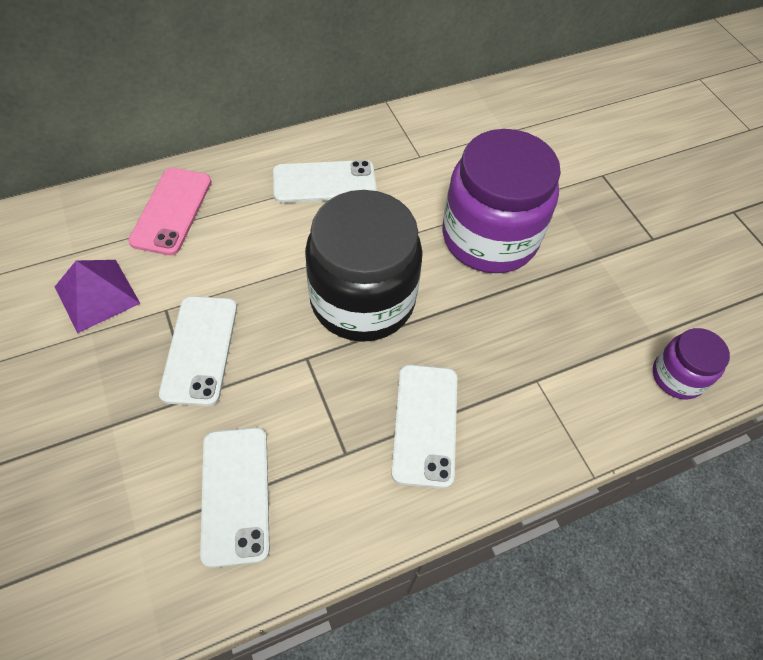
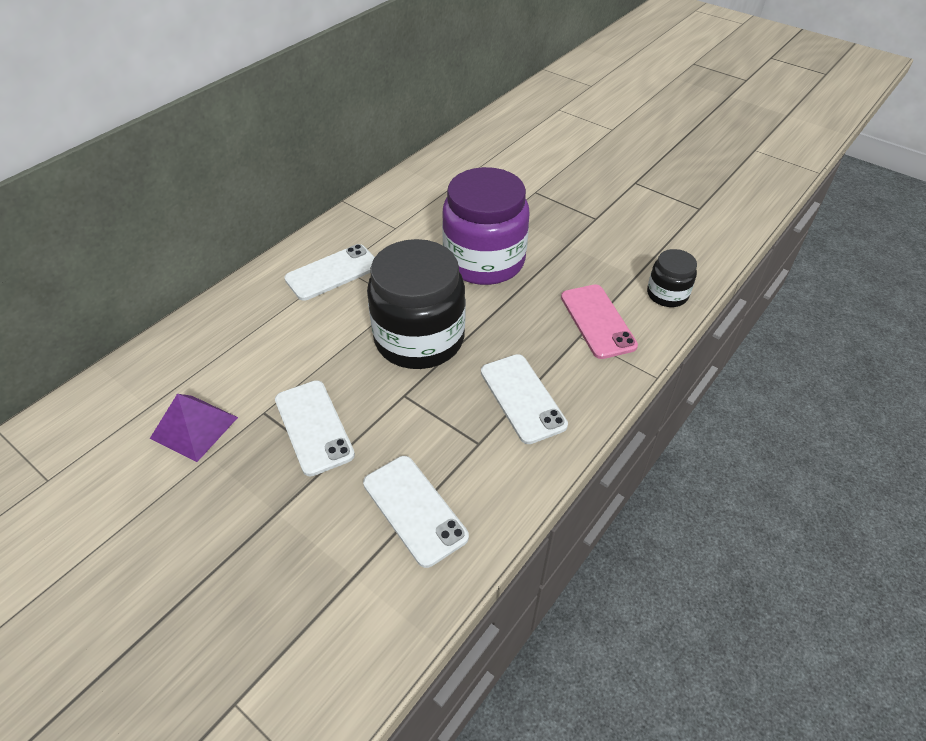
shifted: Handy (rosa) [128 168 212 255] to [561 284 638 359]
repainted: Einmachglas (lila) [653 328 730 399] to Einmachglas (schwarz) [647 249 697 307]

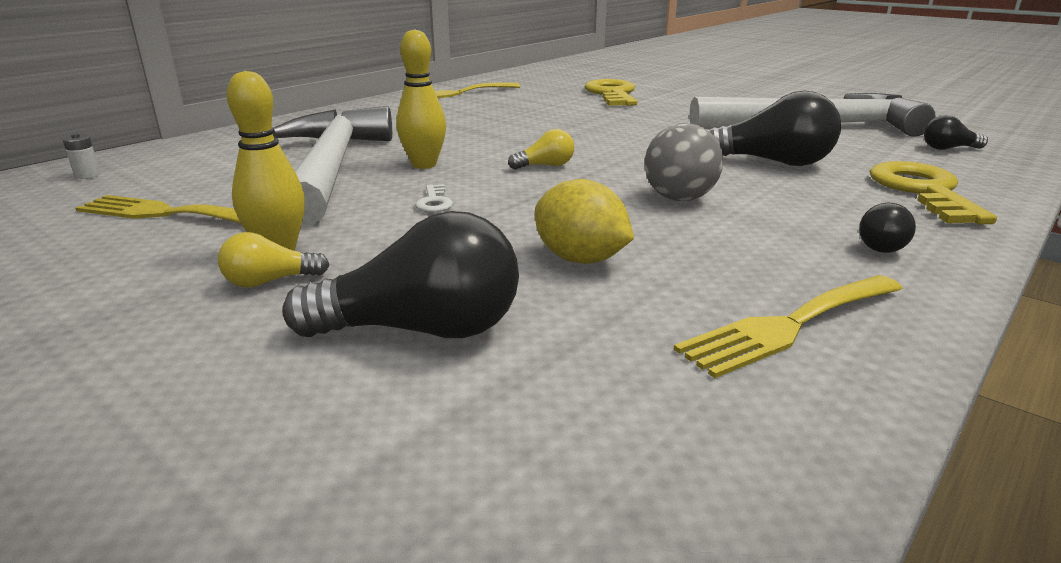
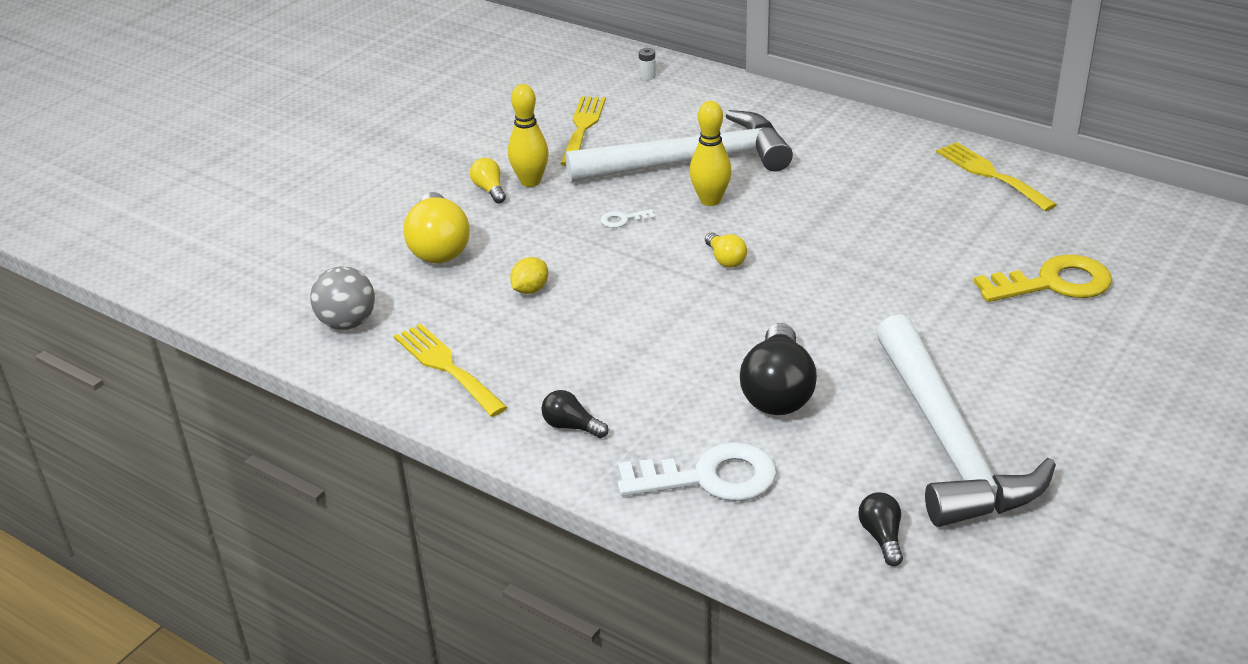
shifted: Ball (grau) [644 123 723 201] to [310 266 375 330]
repainted: Glühbirne (schwarz) [283 211 519 338] to Glühbirne (gelb) [403 192 470 263]; Schlüssel (gelb) [869 161 997 224] to Schlüssel (weiß) [618 442 777 501]
scaled: Zitrone (gelb) [535 179 634 264] = [510 257 548 294] x0.65

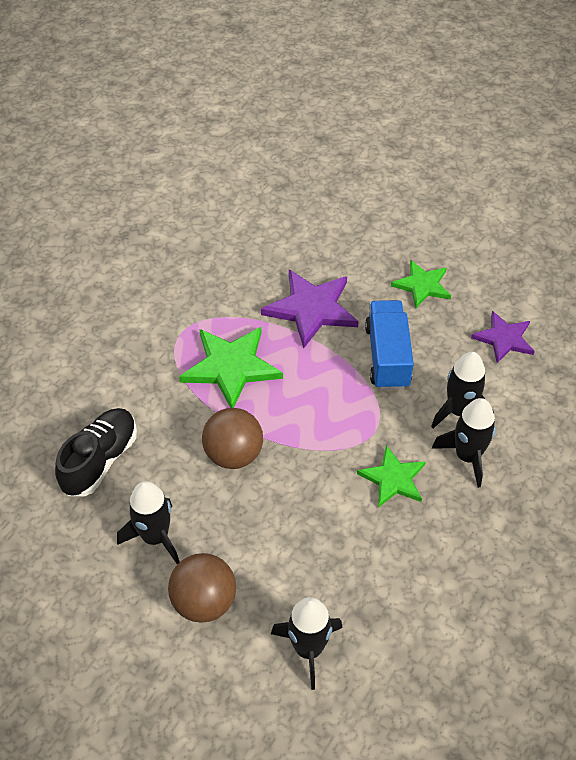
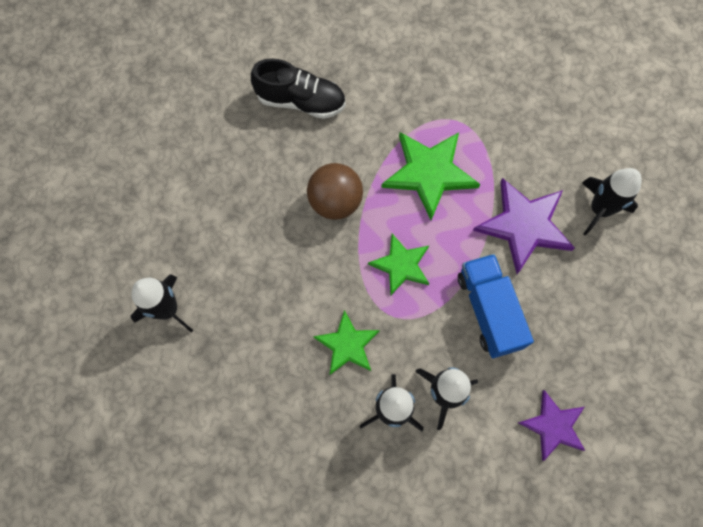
gone: Ball (braun) [168 553 236 623]
shifted: Rakete (schwarz) [117 481 179 565] to [582 168 642 236]; Stern (grün) [391 260 451 308] to [368 234 429 295]
rotated: Lastwagen (blau) [365 300 414 390] = [458 254 534 358] 90 degrees counterclockwise

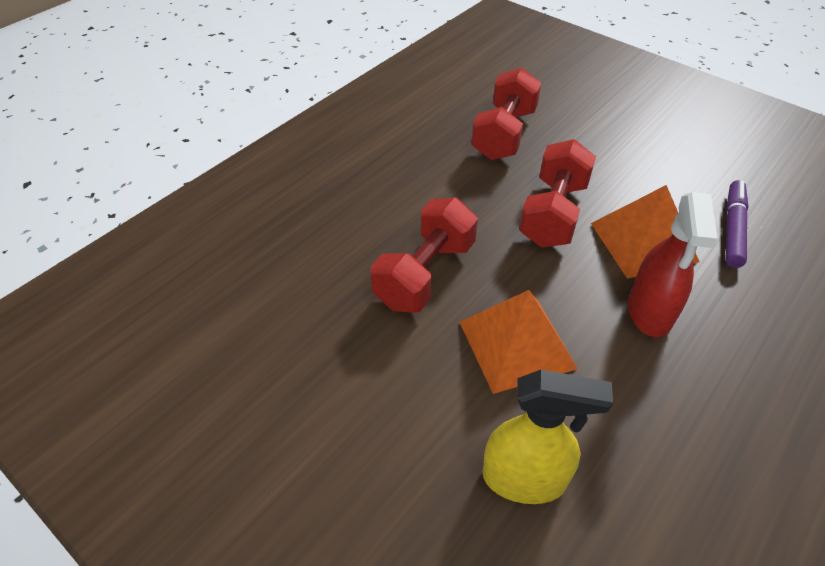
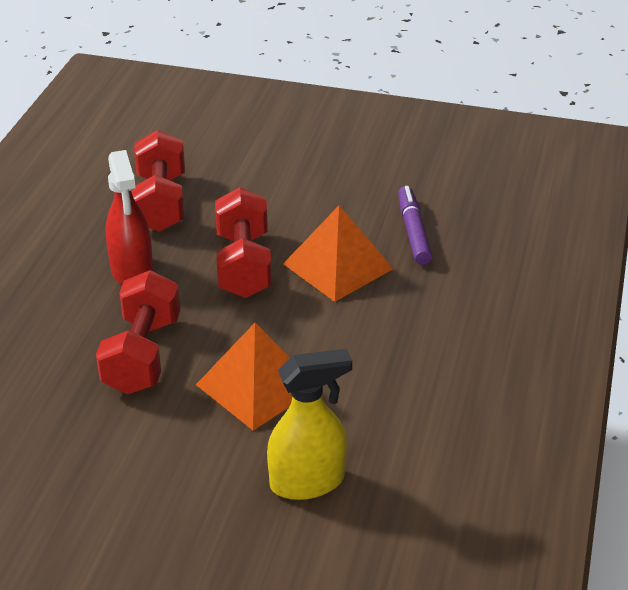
shifted: Sprühflasche (rot) [628 192 718 337] to [106 150 153 285]

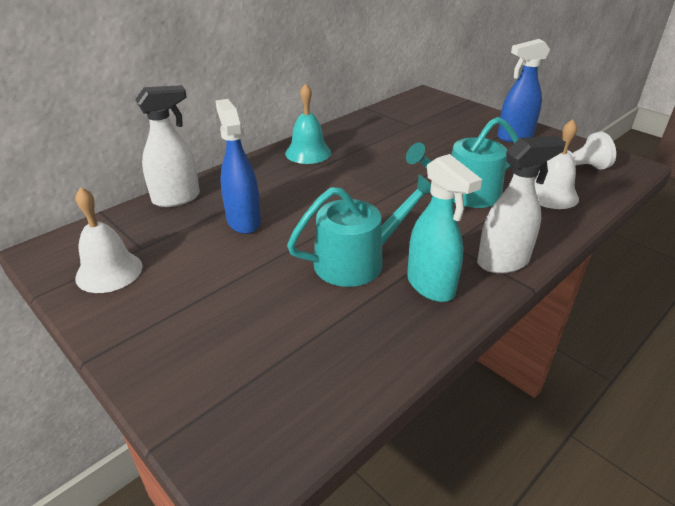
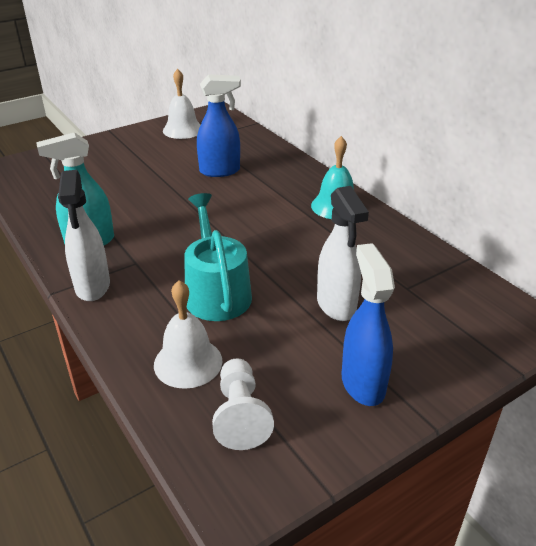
gone: Gießkanne (türkis) [287 174 431 287]
shifted: Sprühflasche (weiß) [135 85 200 207] to [317 186 369 321]

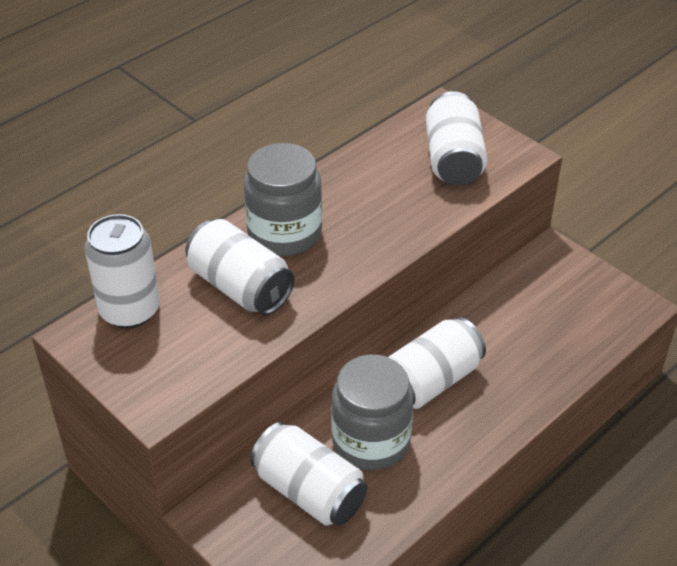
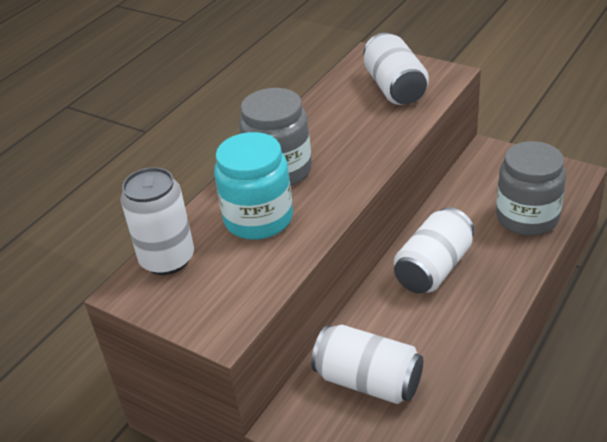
shifted: Einmachglas (grau) [331 355 413 471] to [496 141 566 236]
swapped: Dose (weiß) [185 219 294 315] to Einmachglas (türkis) [214 132 293 240]

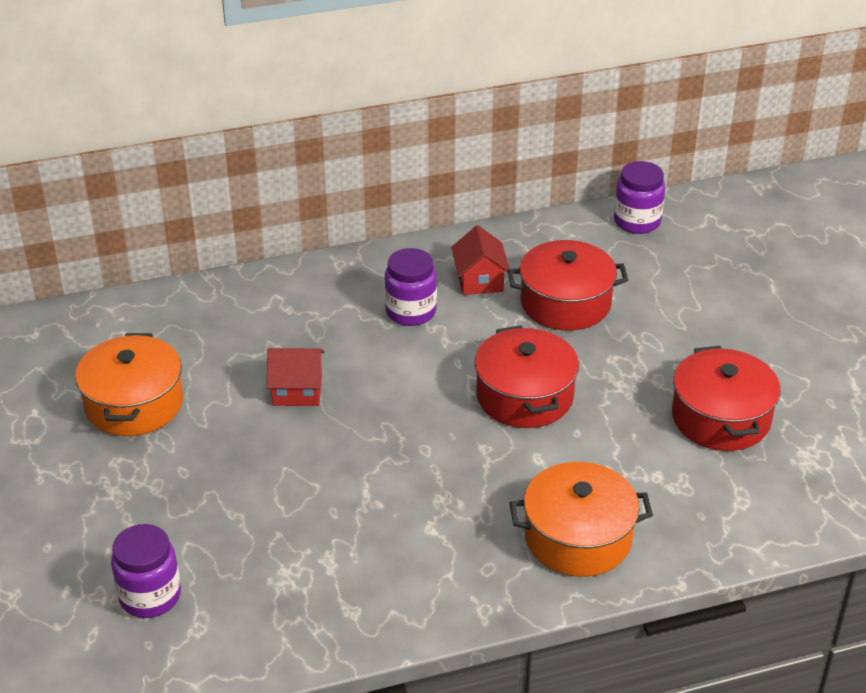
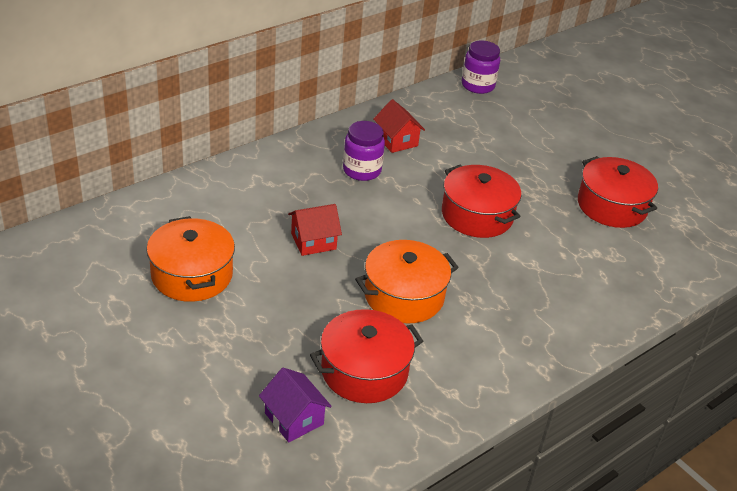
shifted: Kochtopf (rot) [508 240 628 331] to [310 309 423 403]; Kochtopf (orange) [510 462 653 577] to [355 240 459 324]
swapped: Einmachglas (lila) [111 524 181 618] to Haus (lila) [259 368 332 442]

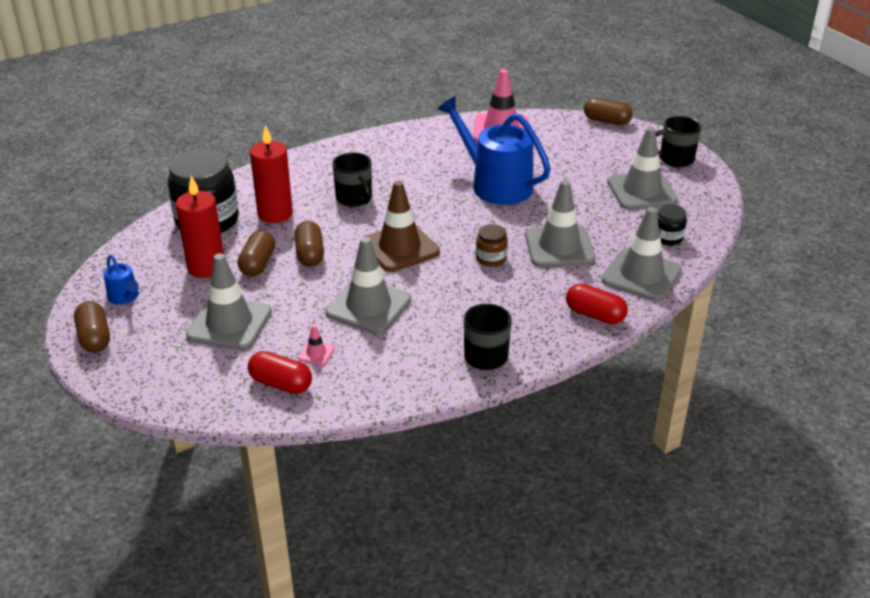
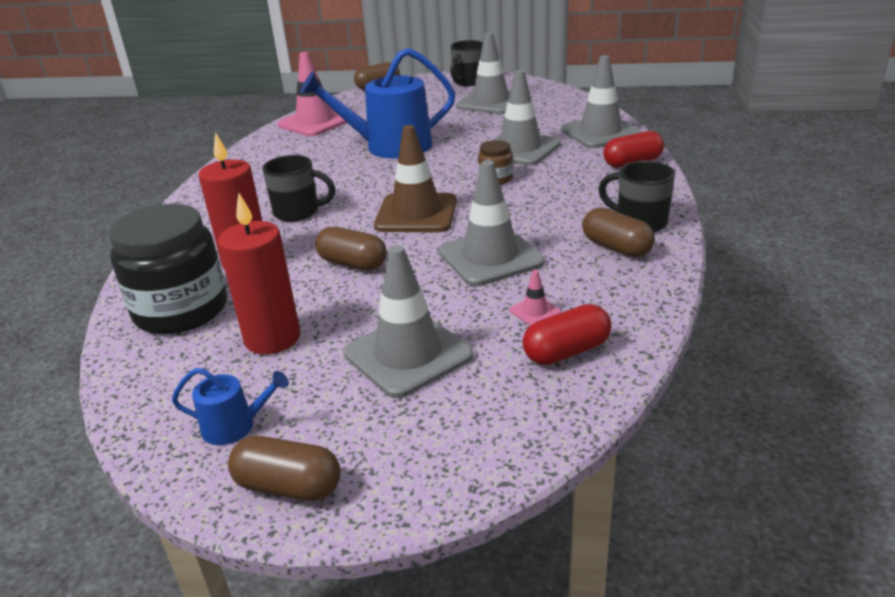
gone: Einmachglas (schwarz) [657 204 687 245]
shifted: Kapsel (braun) [238 230 275 277] to [582 207 655 257]

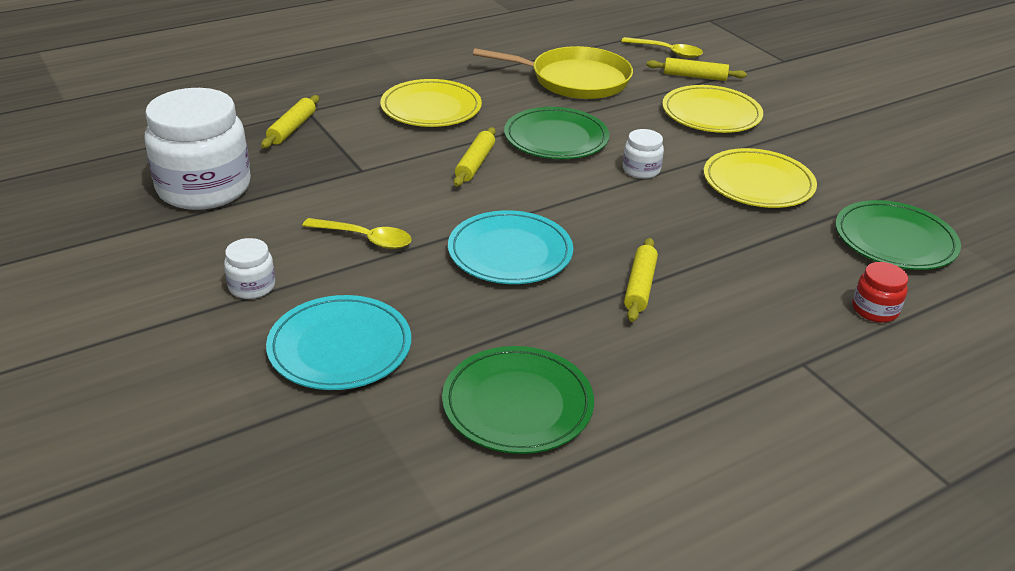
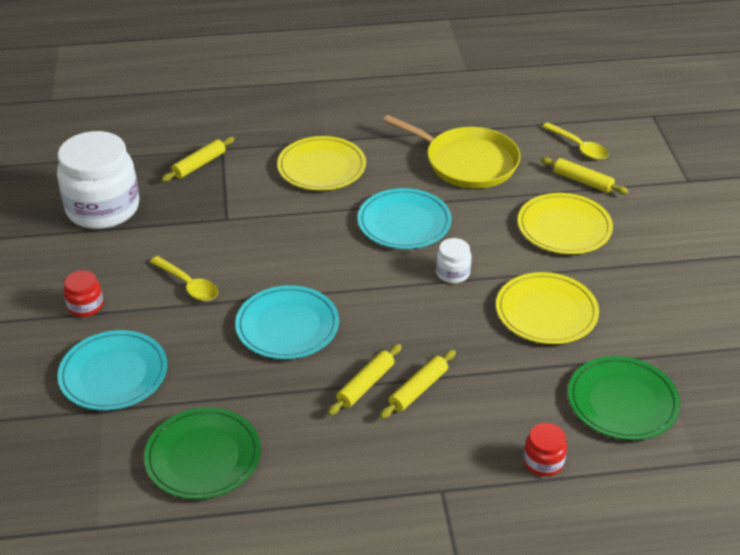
shifted: Nudelholz (gelb) [454 127 496 186] to [380 350 456 419]
repainted: Einmachglas (weiß) [224 238 275 299] to Einmachglas (rot) [64 270 103 317]; Teller (grün) [504 107 610 159] to Teller (türkis) [358 188 452 249]

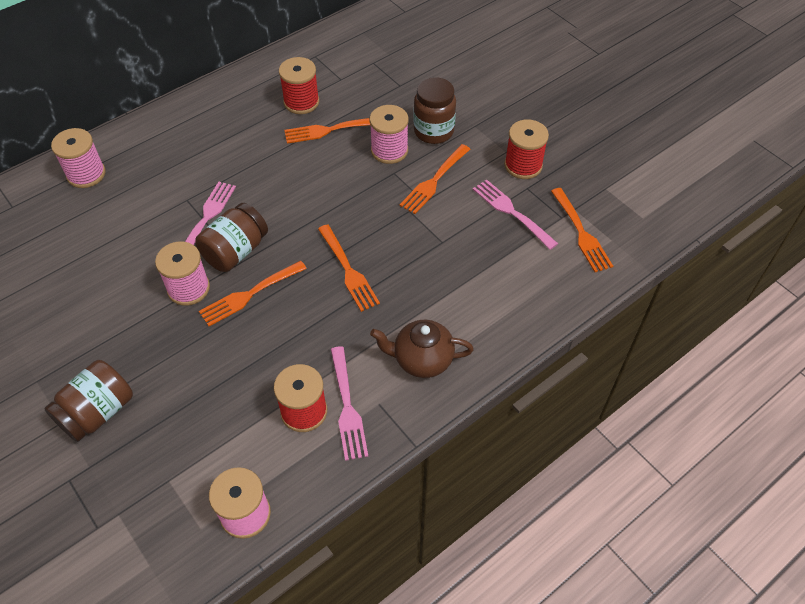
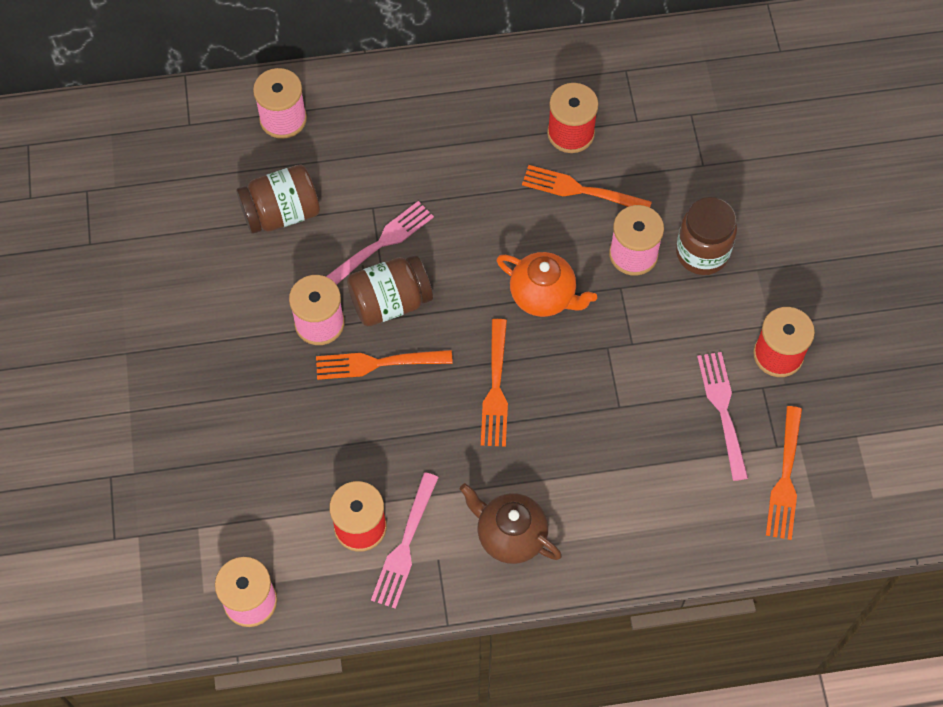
gone: Gabel (orange) [400 144 470 214]
new: Teekanne (orange) [496 252 597 317]
shifted: Einmachglas (braun) [44 360 133 442] to [236 165 320 234]

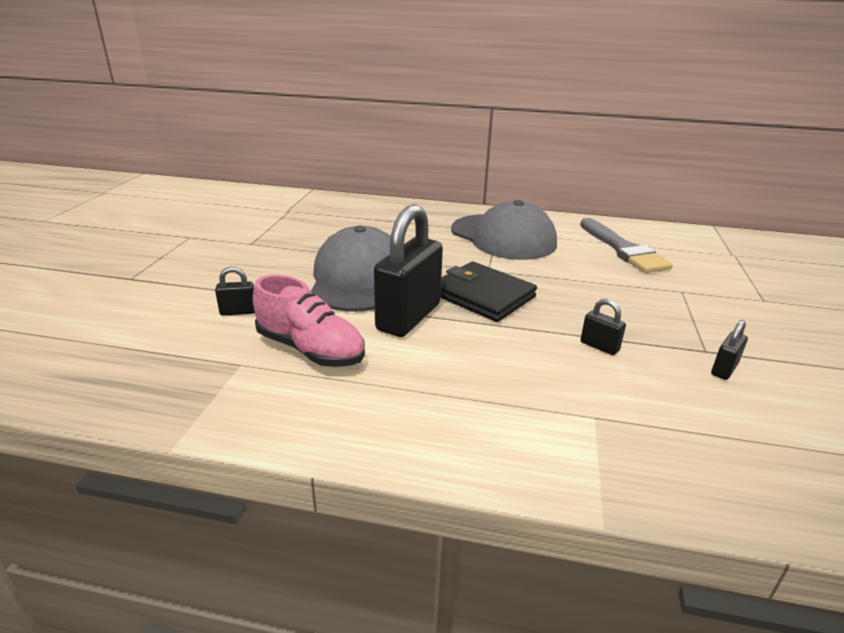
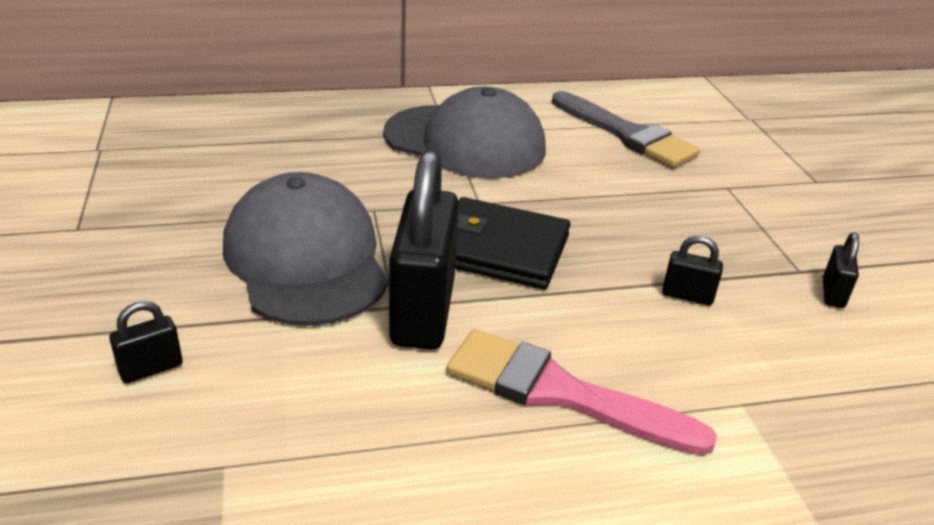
gone: Schuh (rosa) [253 275 365 367]
new: Pinsel (rosa) [446 329 717 456]

